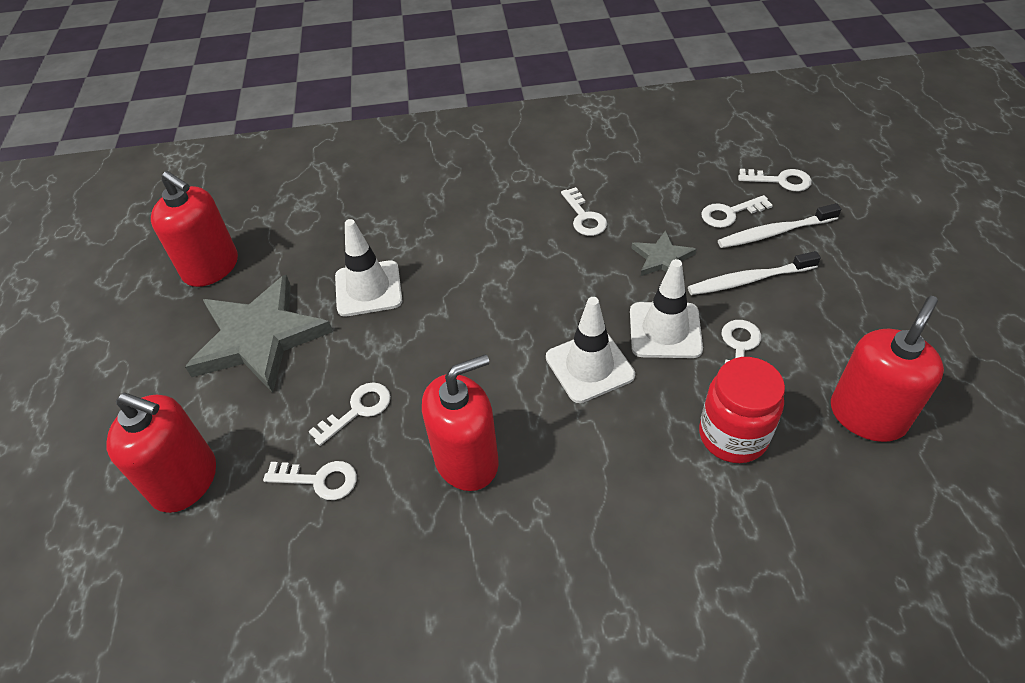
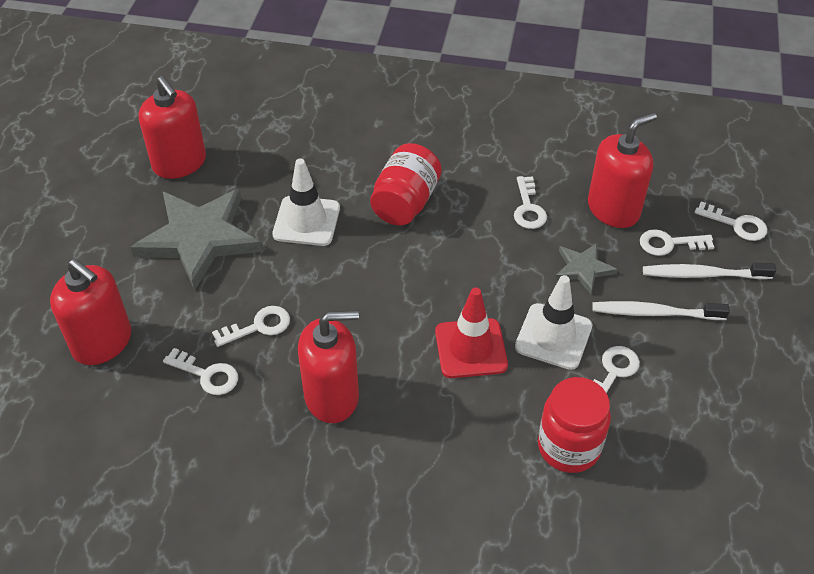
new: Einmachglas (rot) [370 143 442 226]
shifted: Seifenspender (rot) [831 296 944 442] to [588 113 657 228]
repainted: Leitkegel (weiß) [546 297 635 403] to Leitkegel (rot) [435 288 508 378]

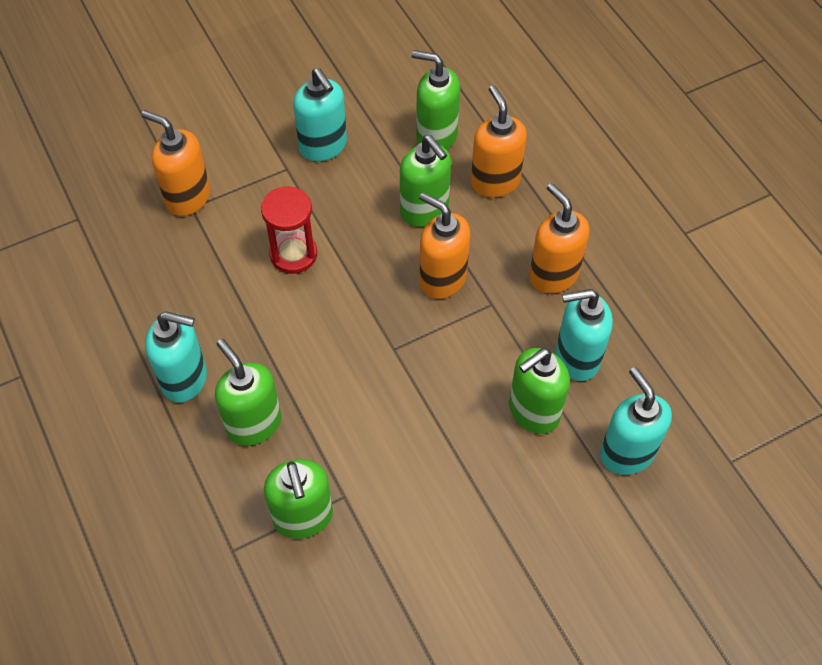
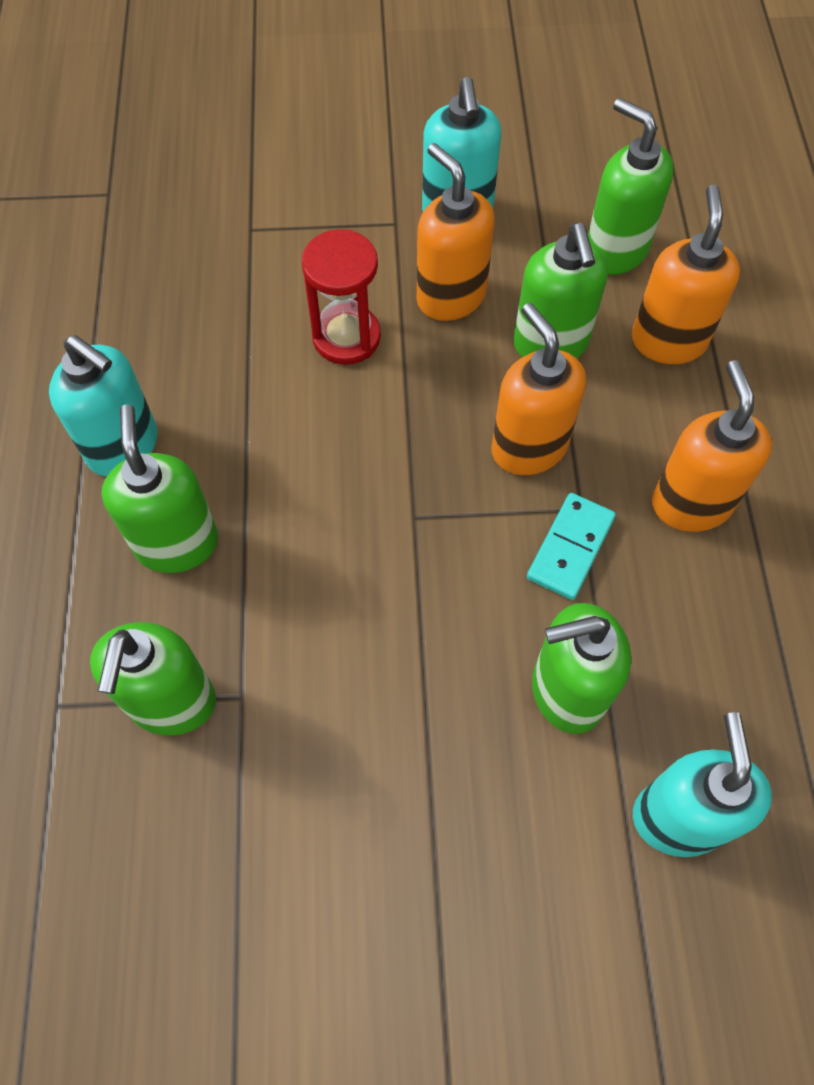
gone: Seifenspender (türkis) [555 289 613 381]
new: Dominostein (türkis) [527 493 616 600]
shifted: Seifenspender (orange) [141 110 210 216] to [417 143 495 321]

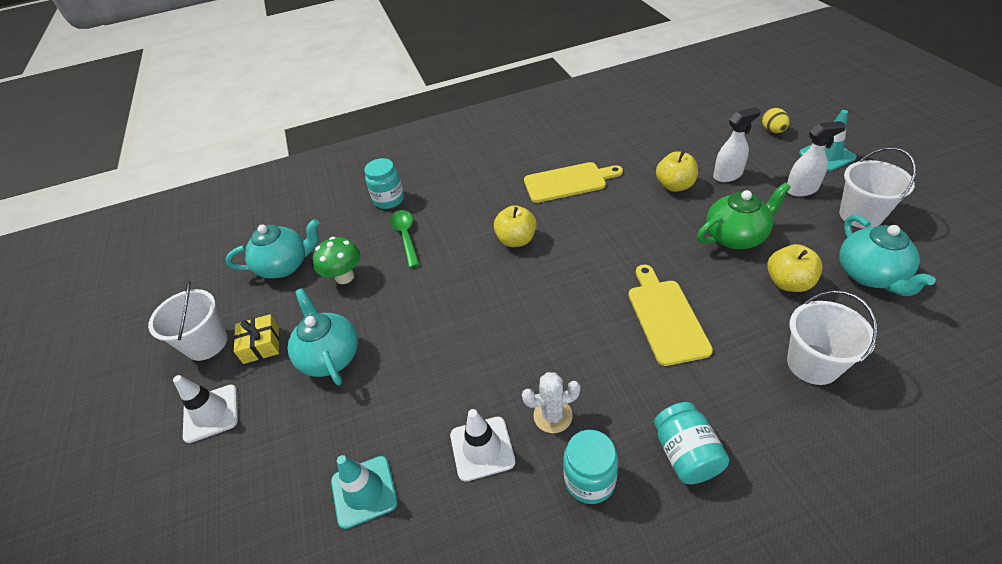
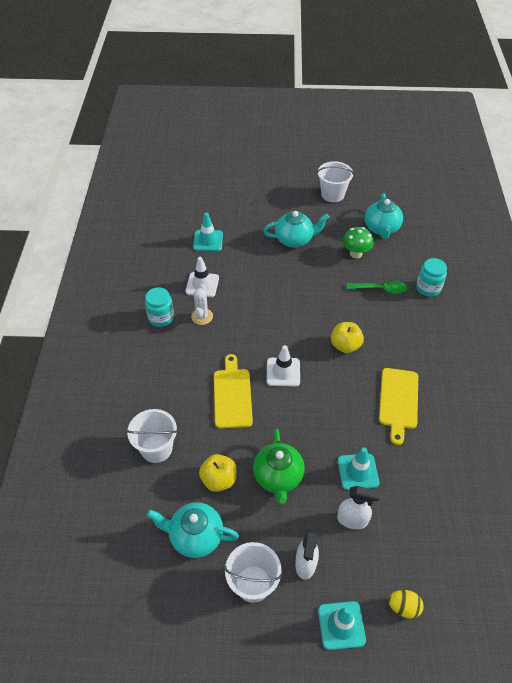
gone: Geschenk (gelb) [234 314 279 364]; Einmachglas (türkis) [654 402 729 484]
shifted: Leitkegel (weiß) [173 375 238 443] to [267 345 300 387]
swapped: Apfel (gelb) [656 151 698 192] to Leitkegel (türkis) [338 447 379 490]
rotated: Schneidebrett (gelb) [628 265 713 366] = [214 354 253 429] 105 degrees counterclockwise; Sprühflasche (weiß) [713 107 761 182] = [337 486 380 529] 75 degrees counterclockwise

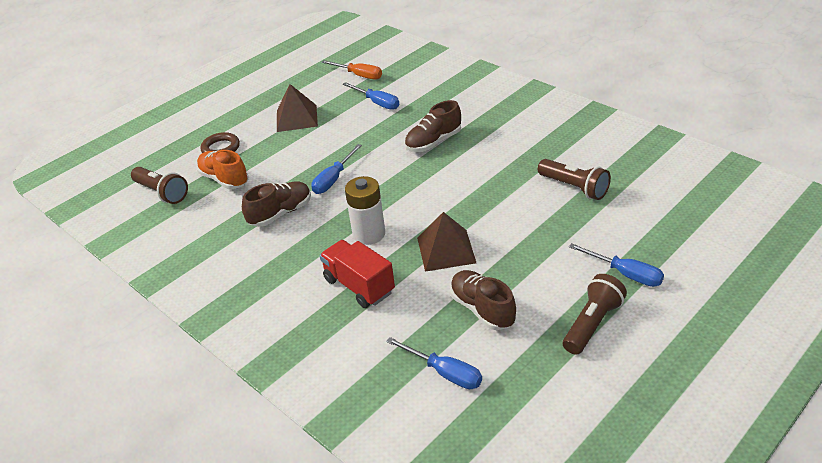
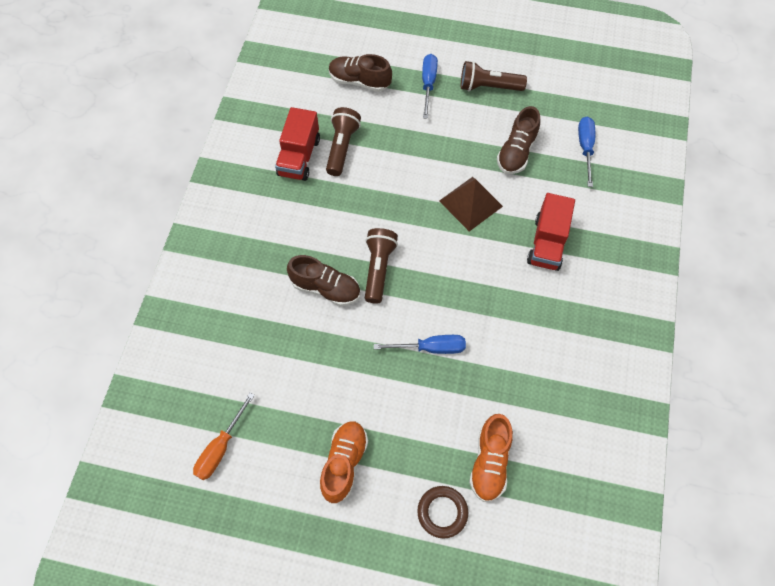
gone: Schraubenzieher (blau) [342 82 399 110]; Batterie (weiß) [345 176 385 245]
new: Lastwagen (rot) [275 107 320 181]
shifted: Taschenlampe (braun) [131 167 188 204] to [365 228 398 304]; Schuh (braun) [242 181 311 227] to [329 54 392 92]
swapped: Pyramide (braun) [277 84 318 132] to Schuh (orange) [320 421 368 503]
rotated: Schraubenzieher (orange) [321 60 382 79] = [193 393 255 480] 150 degrees counterclockwise

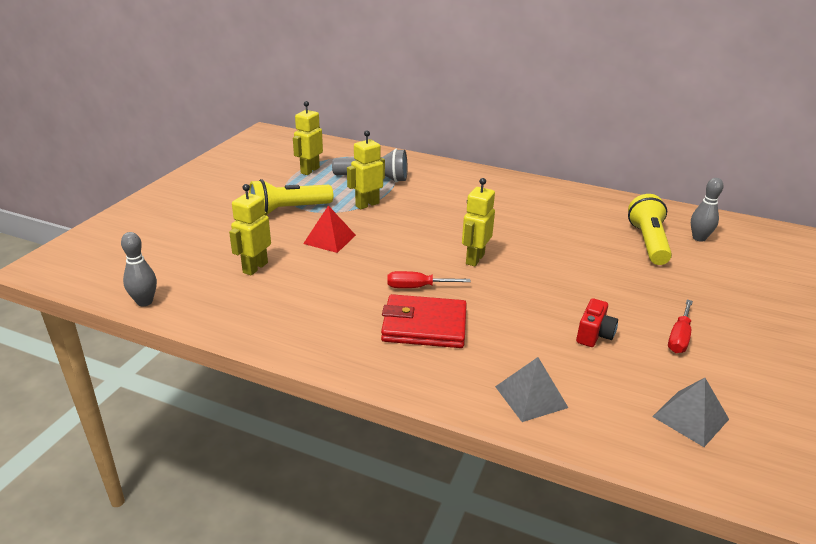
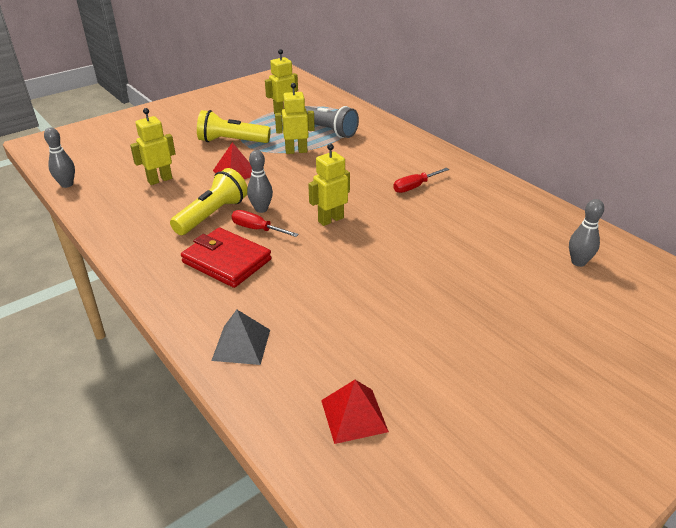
gone: Kamera (rot) [576 298 618 347]
new: Bowlingkegel (grau) [247 150 273 213]
shifted: Taschenlampe (gelb) [628 194 672 265] to [170 168 247 235]; Schraubenzieher (rot) [668 300 693 353] to [393 168 449 193]
repainted: Pyramide (grau) [652 378 729 447] to Pyramide (rot) [321 380 389 444]

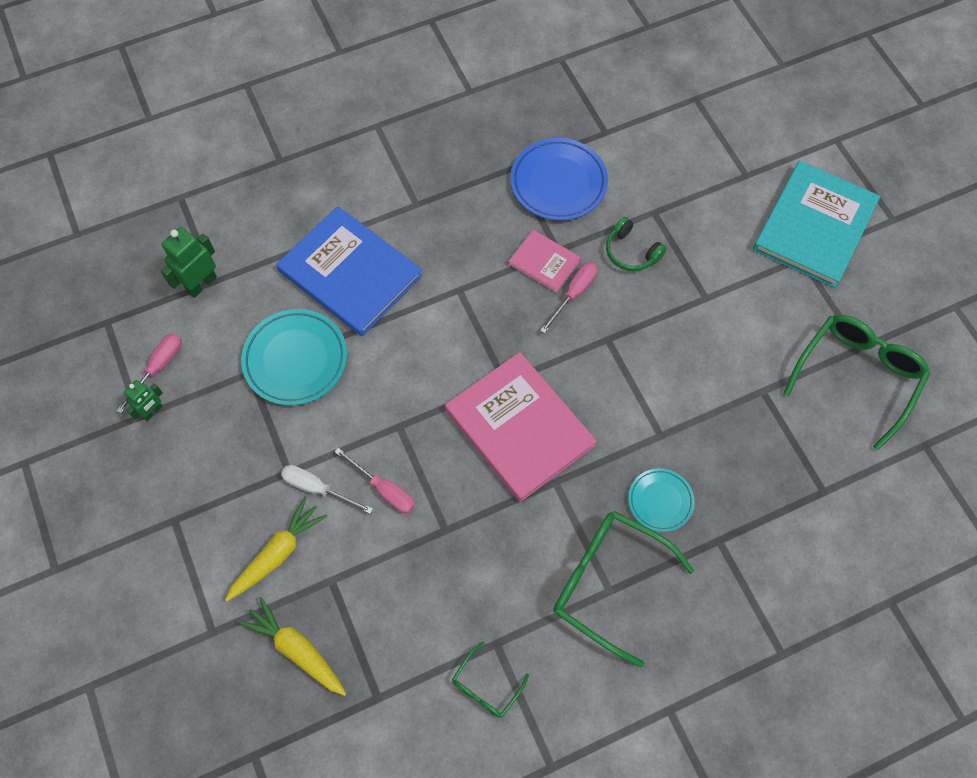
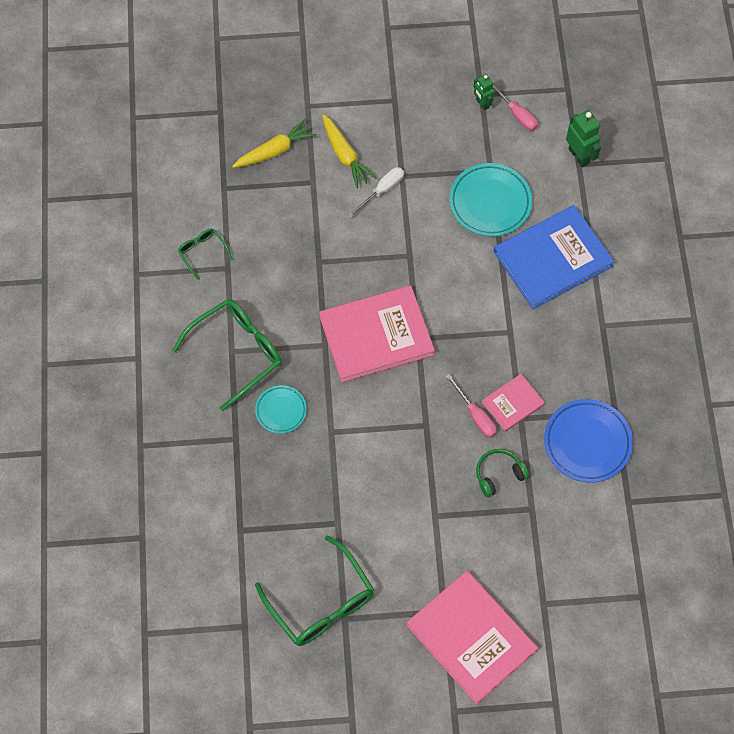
gone: Schraubenzieher (rosa) [335 448 415 513]
repainted: Buch (türkis) [753 161 880 288] to Buch (rosa) [406 571 538 704]

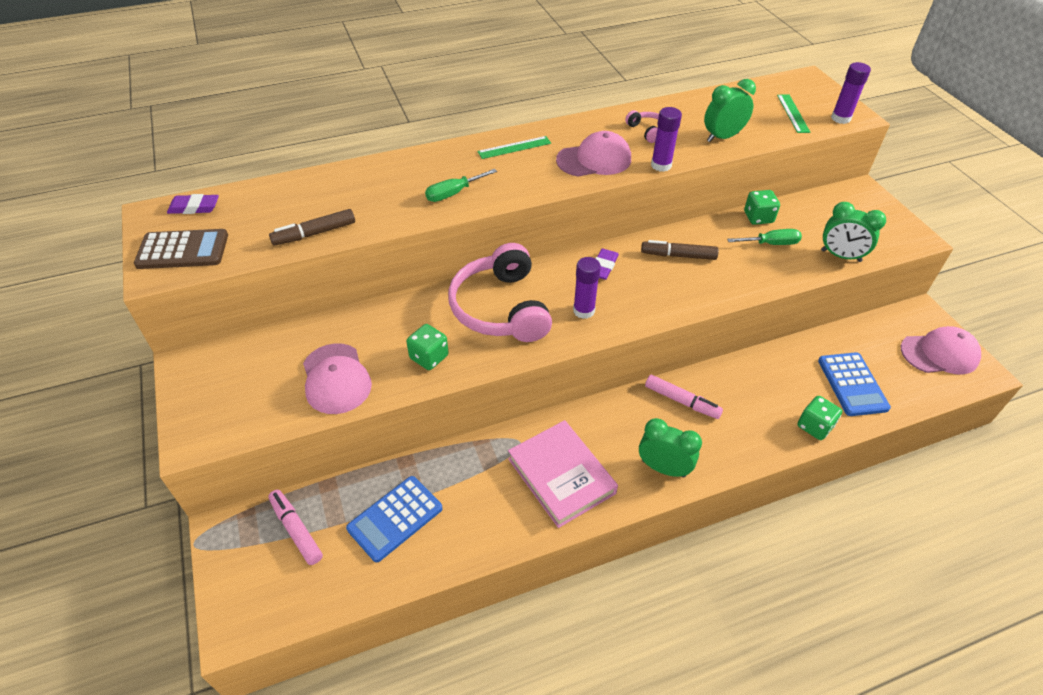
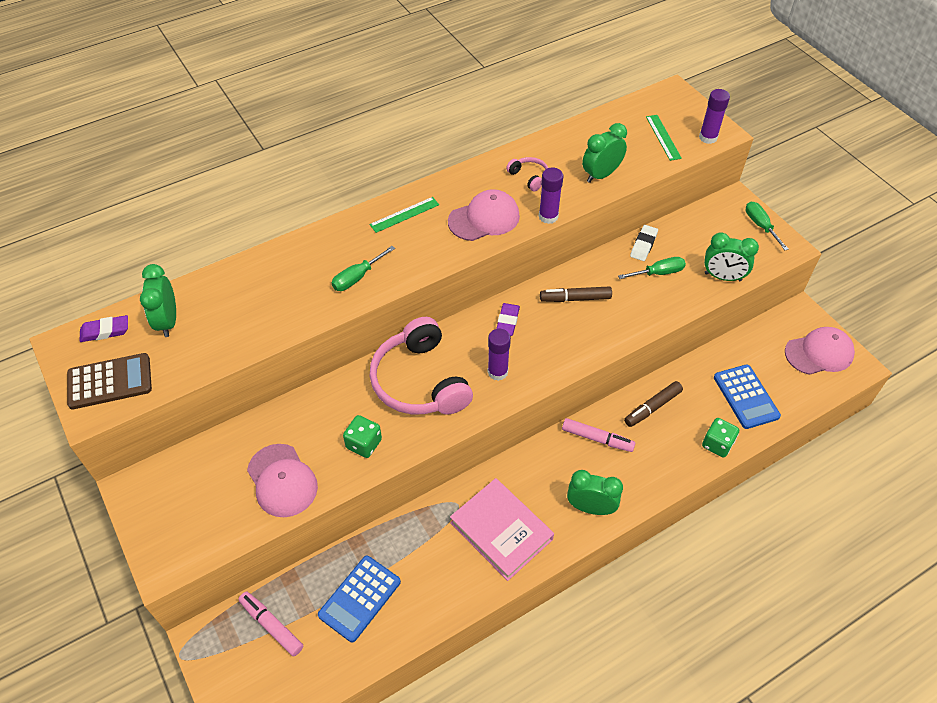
new: Wecker (grün) [140 264 176 337]; Schraubenzieher (grün) [746 202 789 250]
shifted: Filzstift (braun) [269 209 355 246] to [624 381 683 427]
swapped: Spielwürfel (grün) [744 190 780 225] to Radiergummi (weiß) [630 225 658 261]

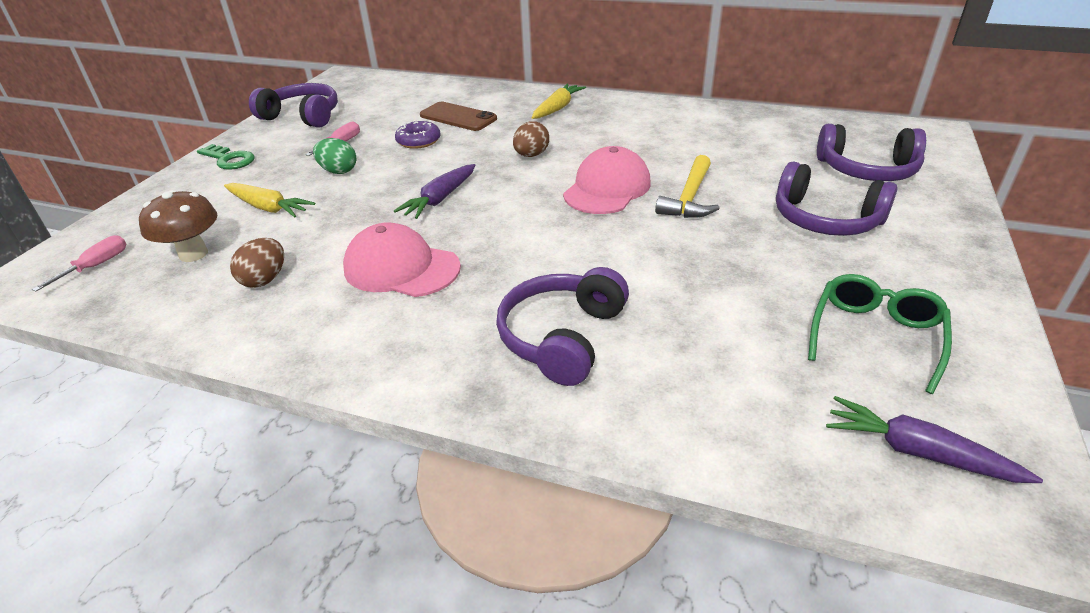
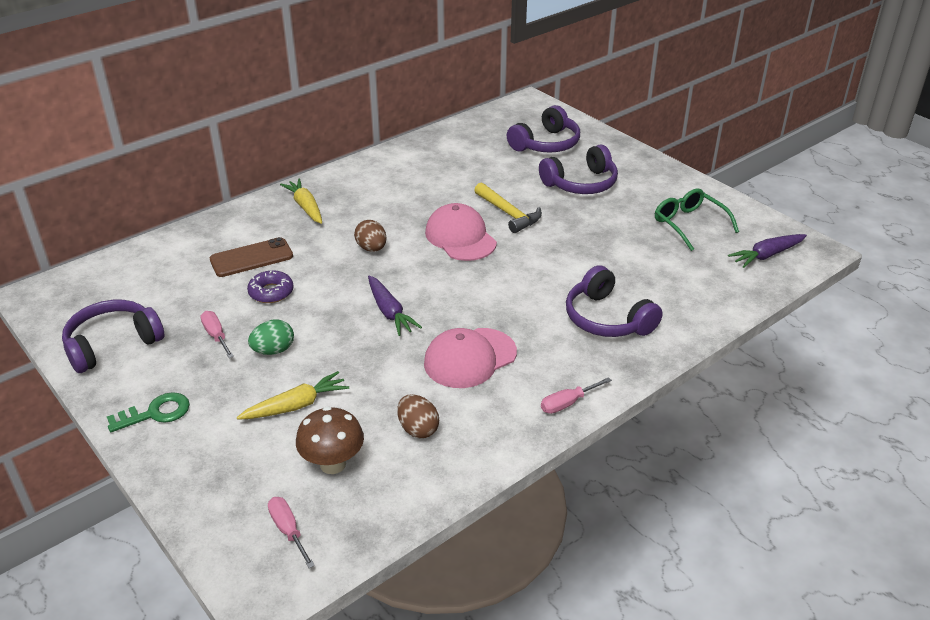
new: Schraubenzieher (rosa) [541 377 612 414]

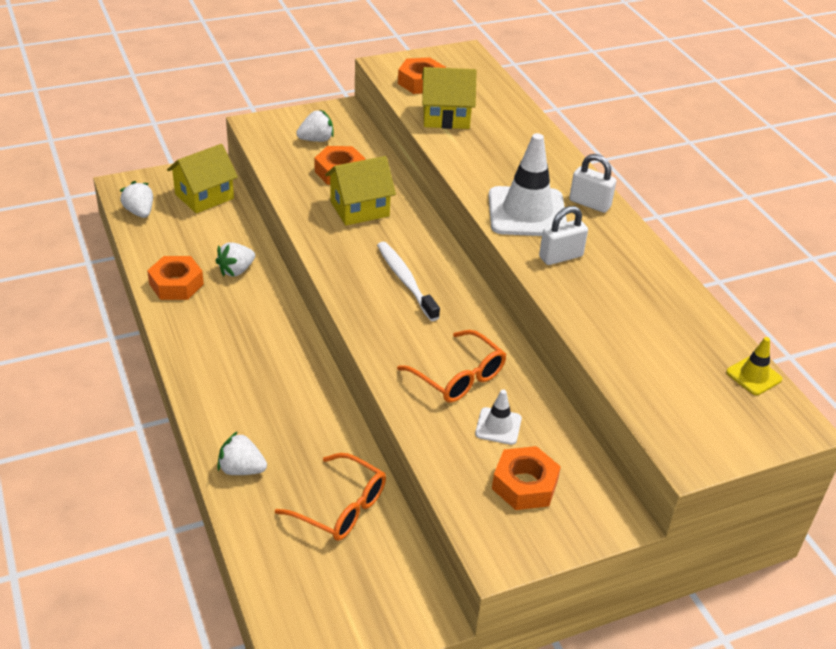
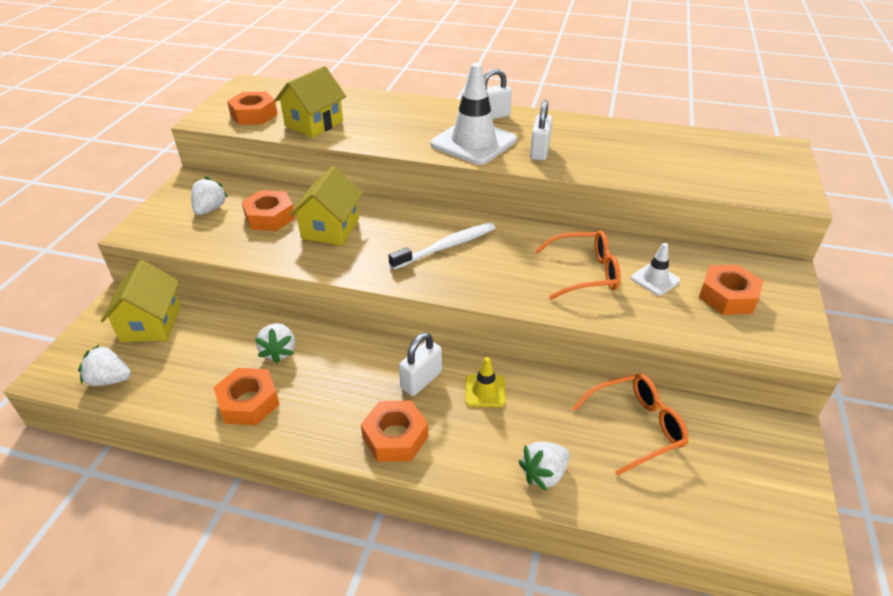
new: Sechskantmutter (orange) [361 401 428 462]; Vorhängeschloss (weiß) [399 332 442 396]
shifted: Leitkegel (gelb) [726 337 782 395] to [465 357 506 407]
rotated: Zahnbürste (weiß) [377 242 440 321] = [389 222 495 270] 135 degrees clockwise

